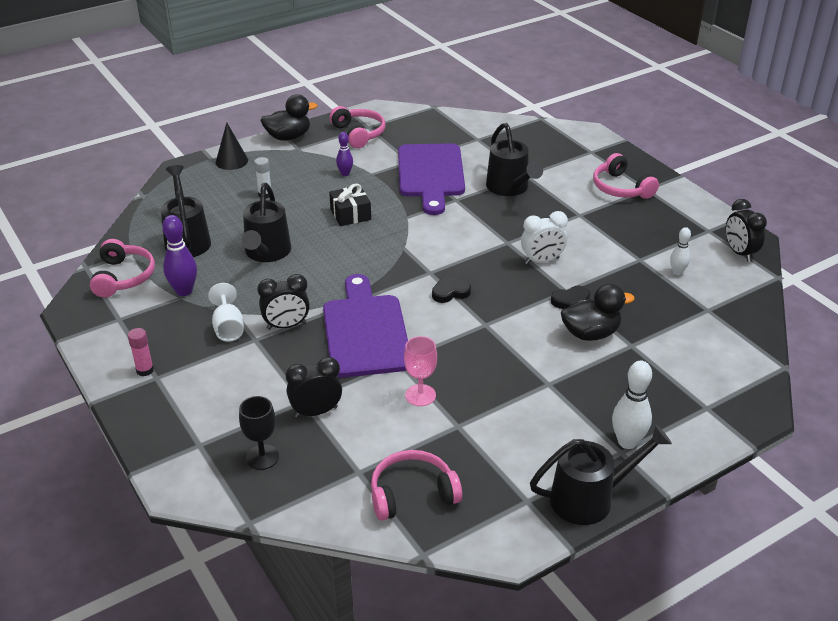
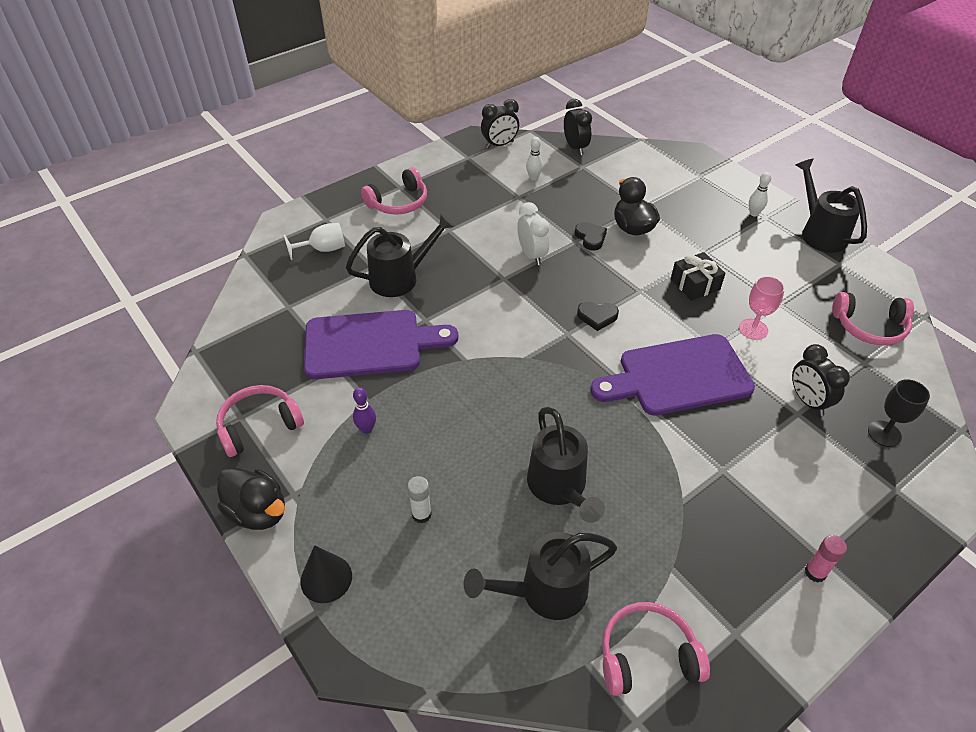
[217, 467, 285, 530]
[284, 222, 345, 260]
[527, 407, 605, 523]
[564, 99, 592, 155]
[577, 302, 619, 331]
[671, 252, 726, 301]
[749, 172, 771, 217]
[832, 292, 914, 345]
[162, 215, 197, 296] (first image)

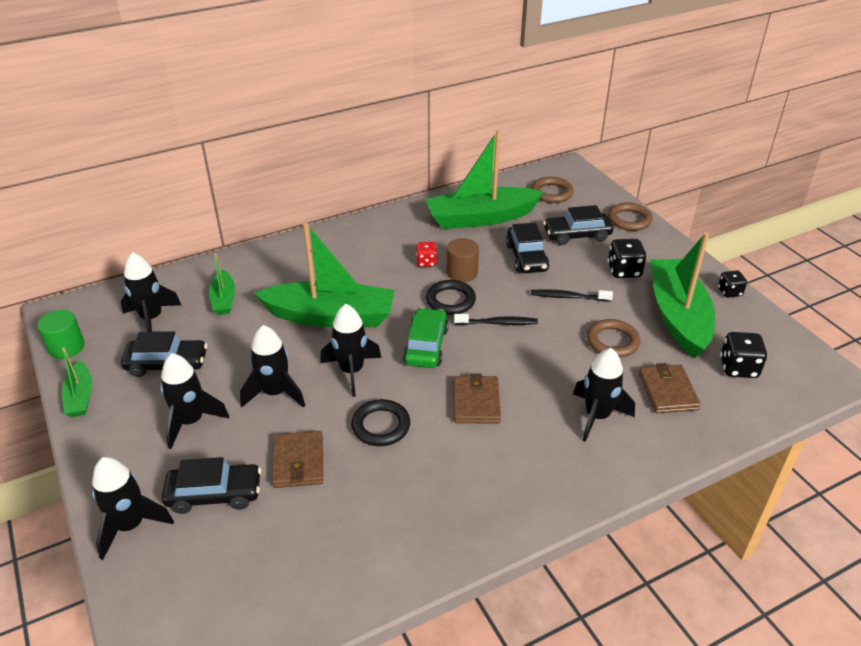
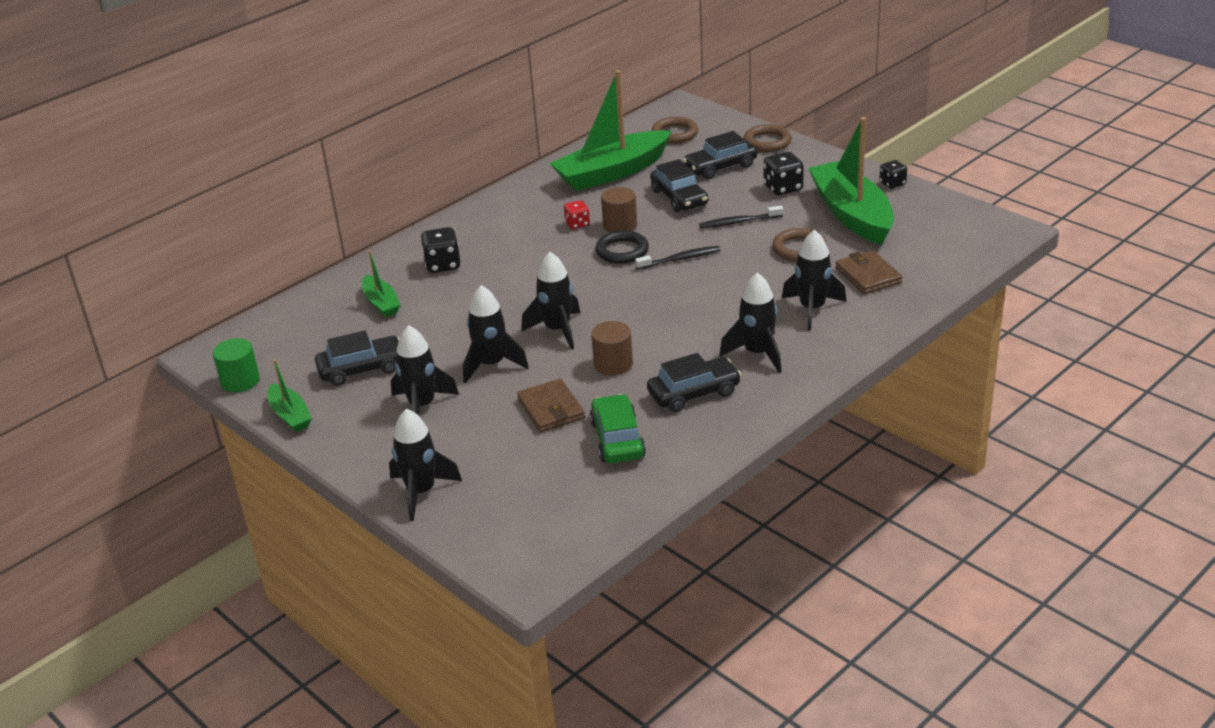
[420, 227, 460, 273]
[590, 394, 646, 463]
[591, 321, 633, 376]
[647, 353, 741, 412]
[719, 273, 782, 373]
[254, 223, 395, 327] (first image)
[453, 373, 501, 424] (first image)

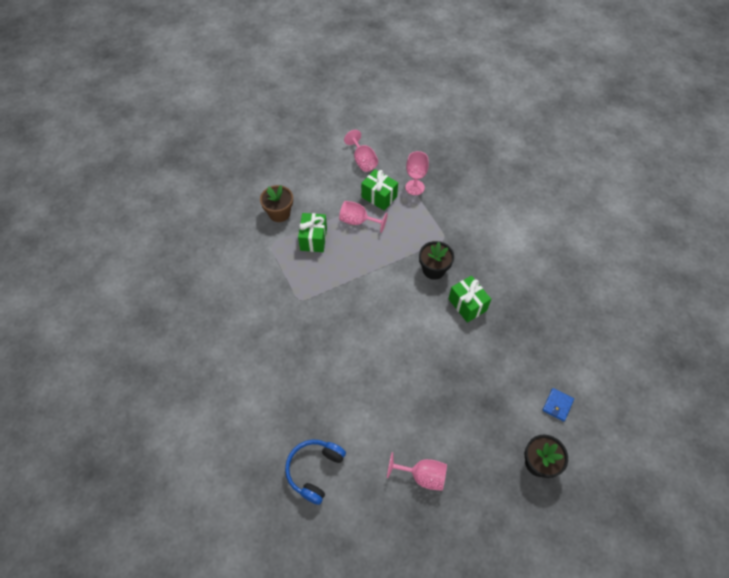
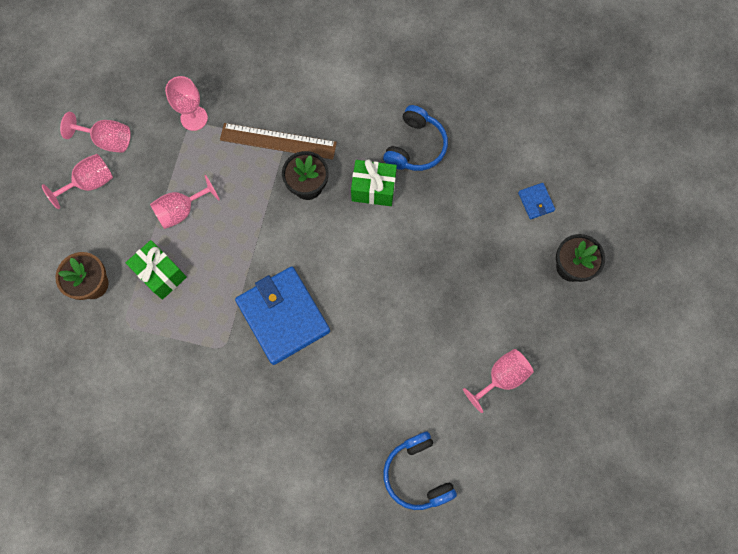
[42, 154, 113, 209]
[220, 123, 337, 160]
[235, 266, 330, 365]
[383, 105, 448, 171]
[361, 169, 398, 211] (first image)

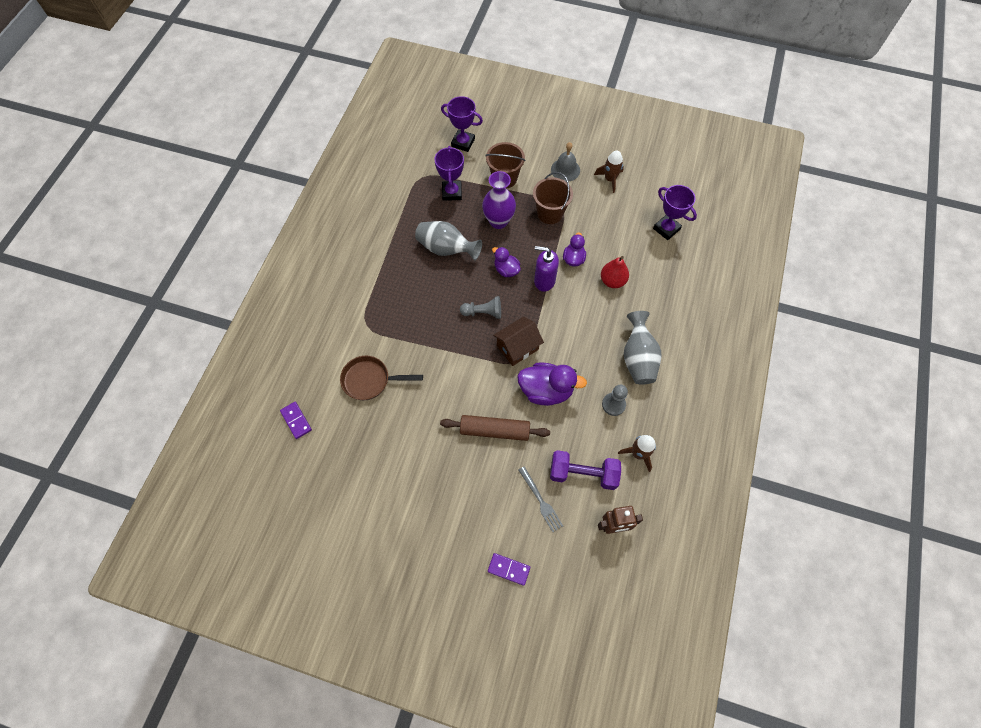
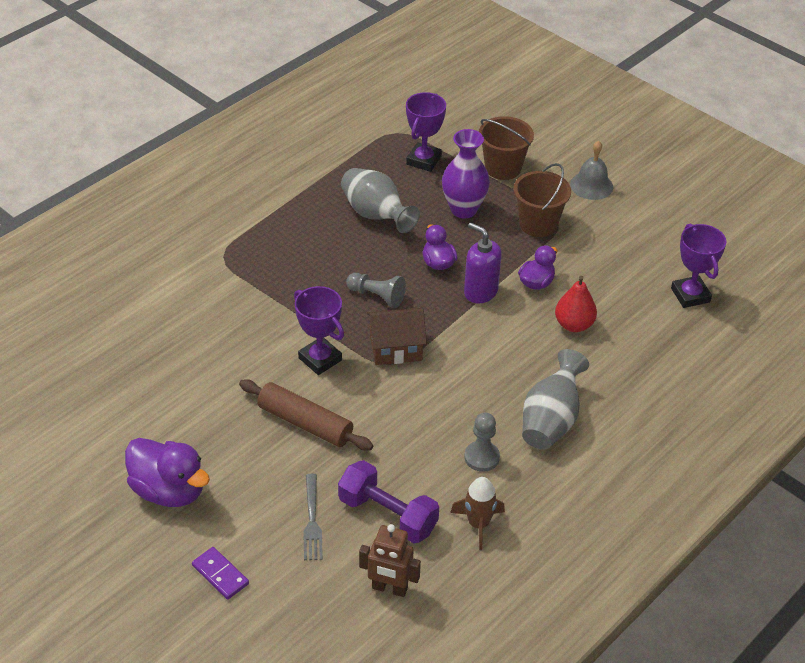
[125, 438, 210, 507]
[294, 286, 344, 375]
[280, 402, 312, 439] (first image)
[340, 356, 423, 400] (first image)
[594, 150, 624, 193] (first image)

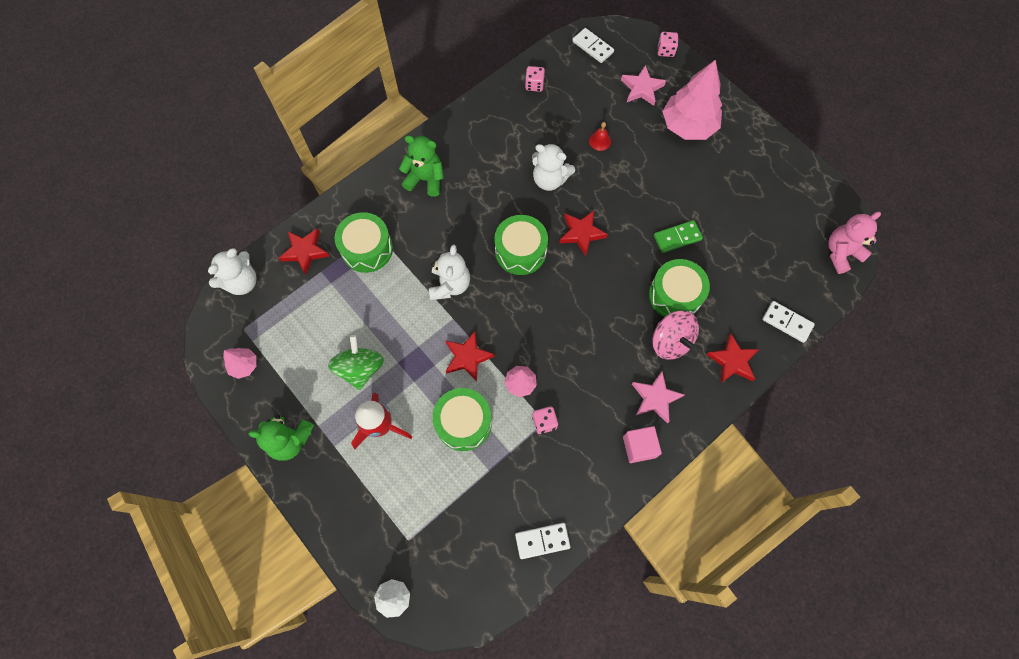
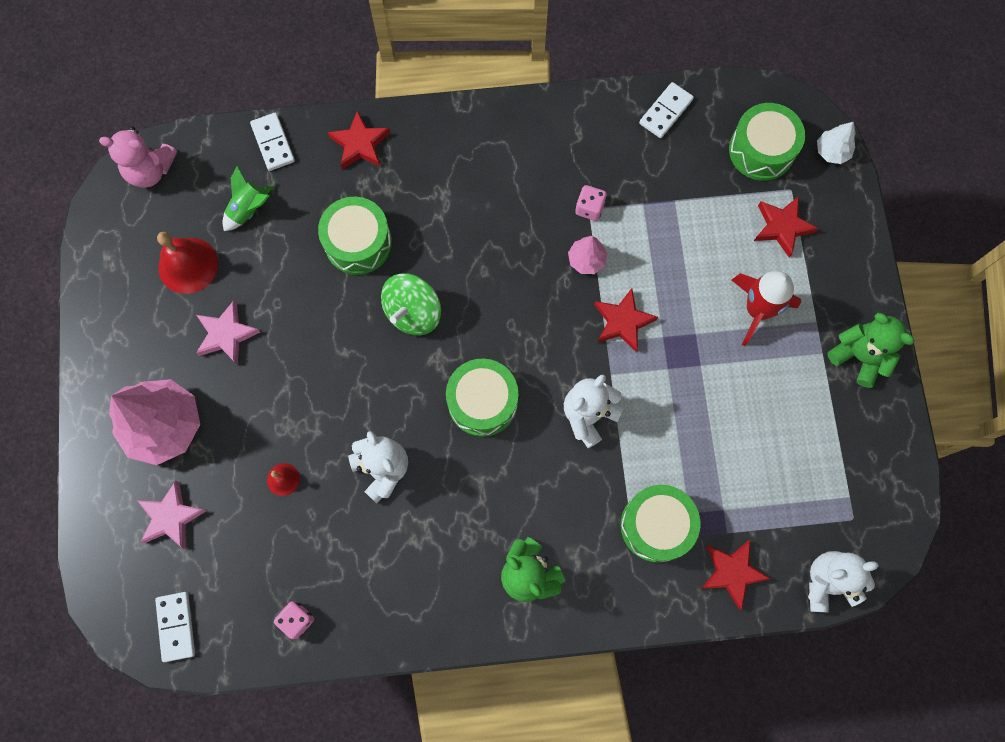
[157, 232, 218, 294]
[196, 301, 260, 365]
[222, 166, 274, 231]
[381, 273, 441, 335]
[639, 82, 694, 138]
[729, 103, 805, 181]
[754, 196, 819, 258]
[223, 348, 257, 379] (first image)
[623, 426, 662, 463] (first image)
[652, 311, 699, 359] (first image)
[654, 220, 703, 253] (first image)
[657, 32, 678, 57] (first image)

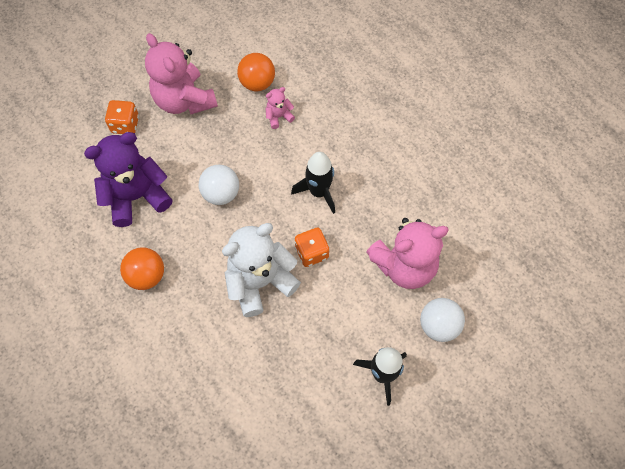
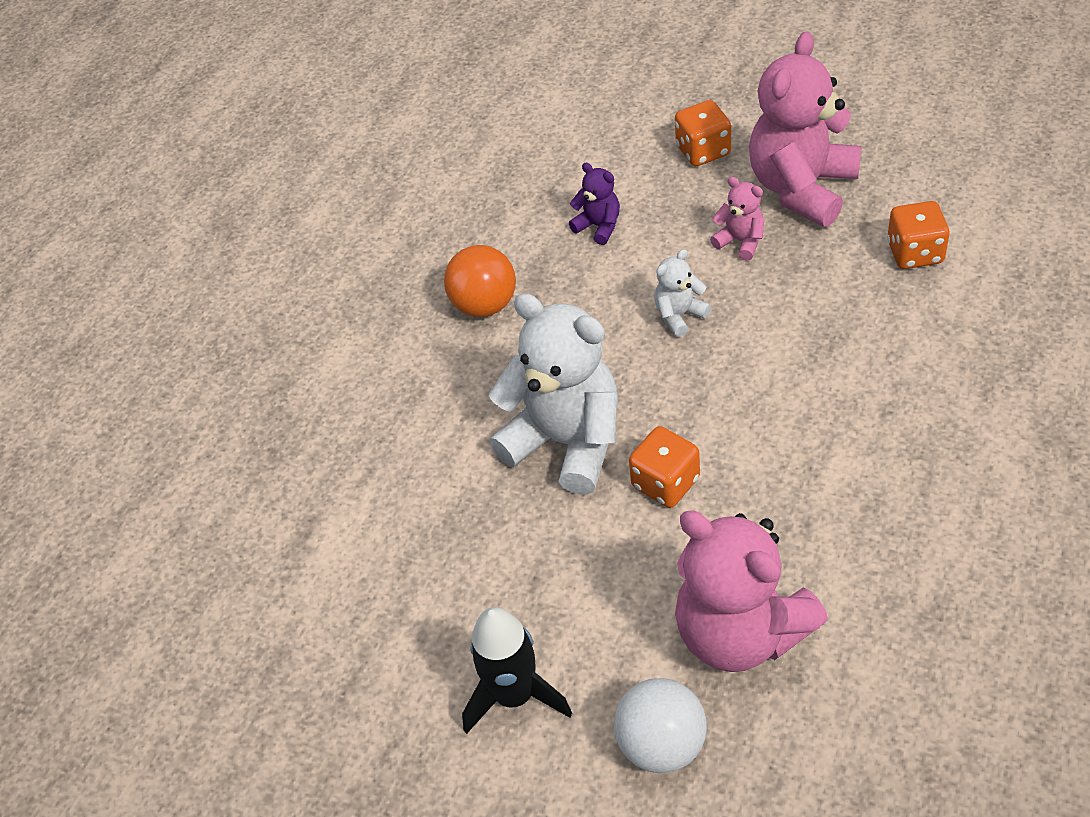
[569, 163, 620, 245]
[654, 249, 711, 337]
[710, 177, 764, 261]
[887, 201, 950, 269]
[291, 152, 335, 214] (first image)

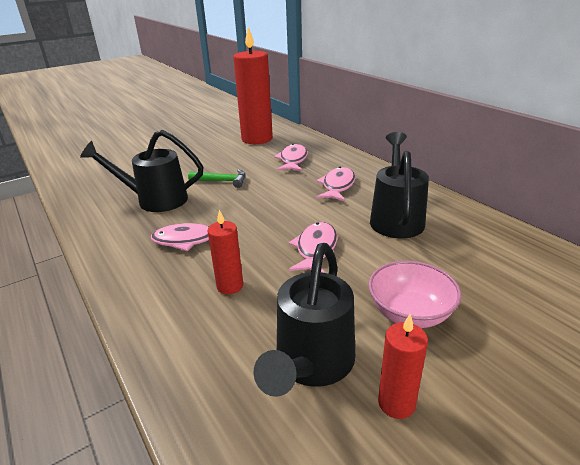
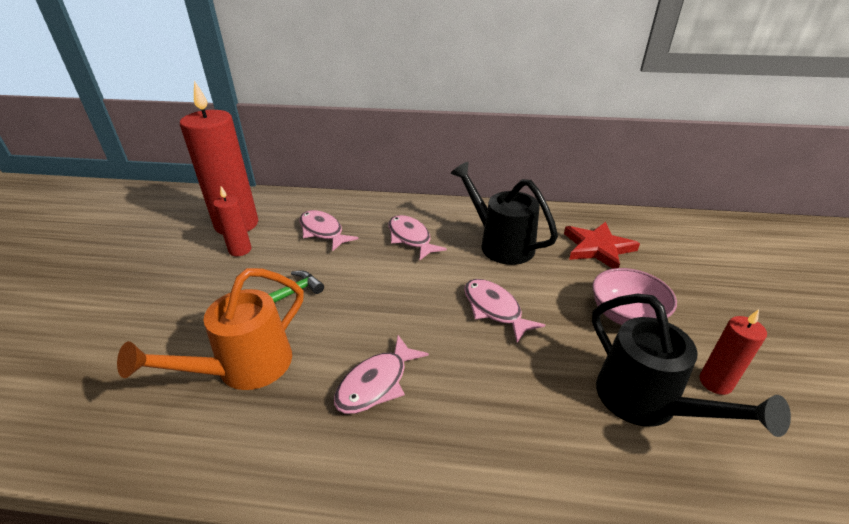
[117, 268, 303, 390]
[213, 186, 251, 256]
[564, 222, 640, 269]

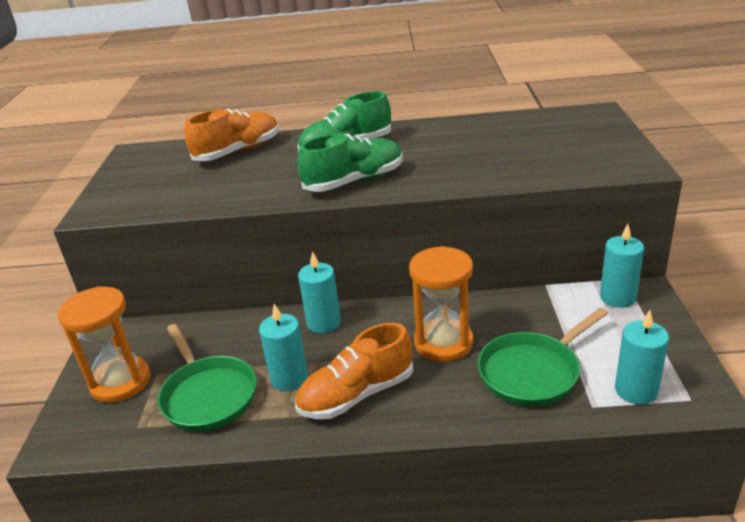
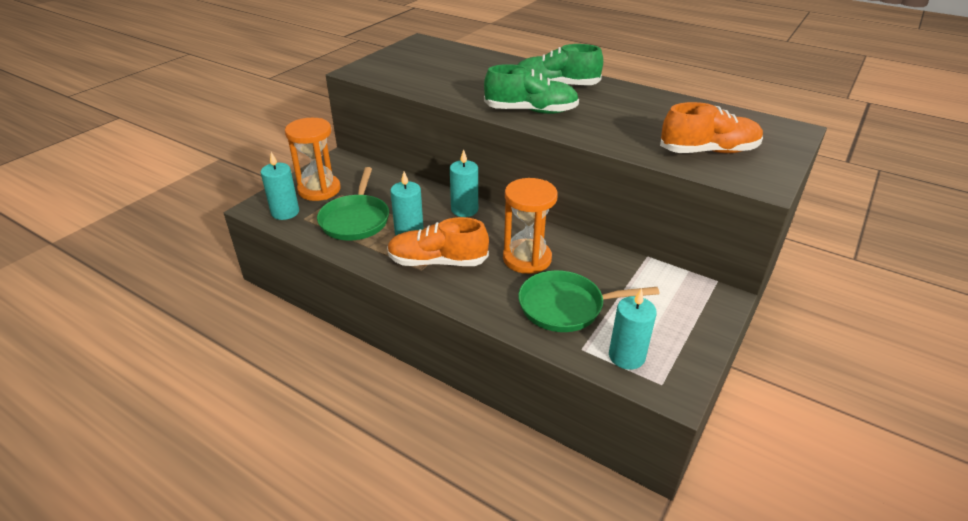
[261, 152, 299, 220]
[660, 102, 763, 153]

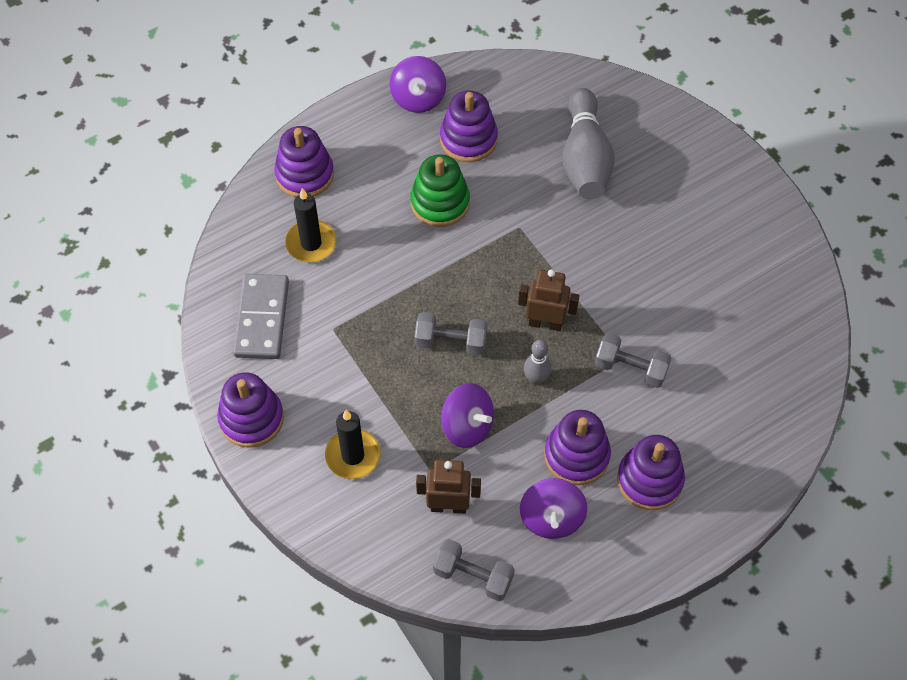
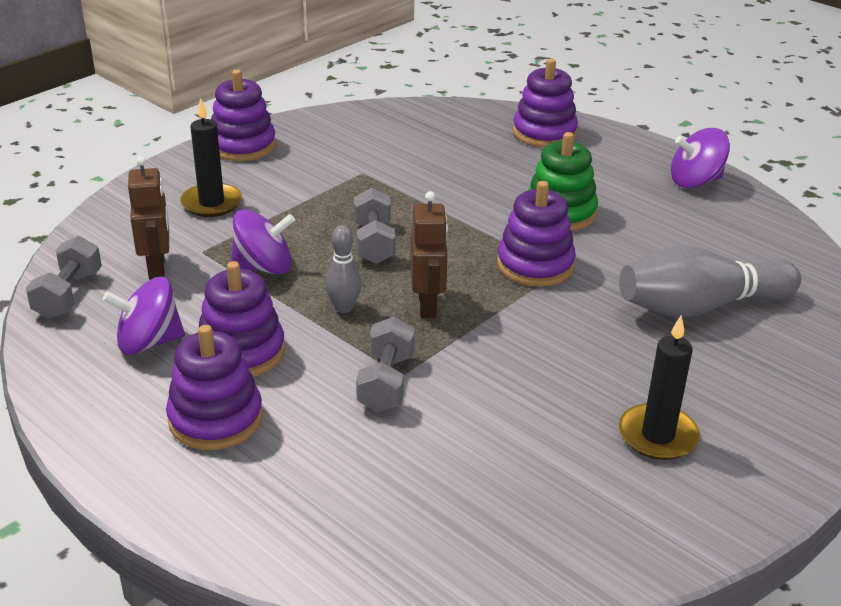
[231, 209, 295, 274]
[497, 181, 576, 287]
[619, 316, 700, 460]
[233, 274, 289, 359] (first image)

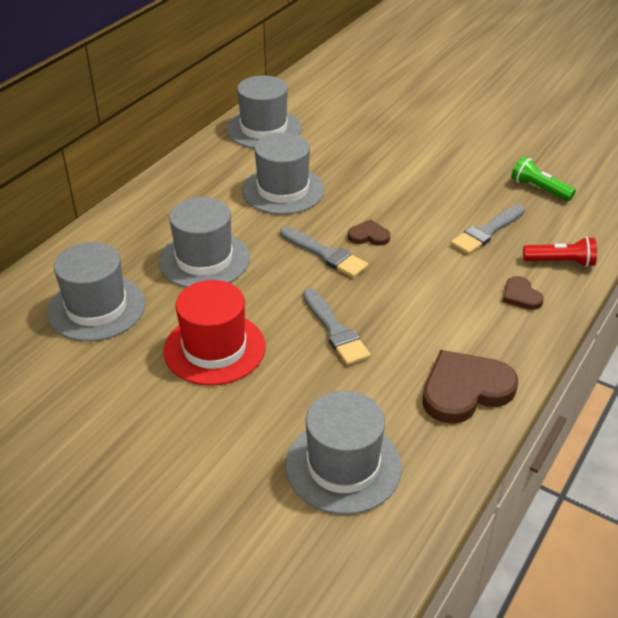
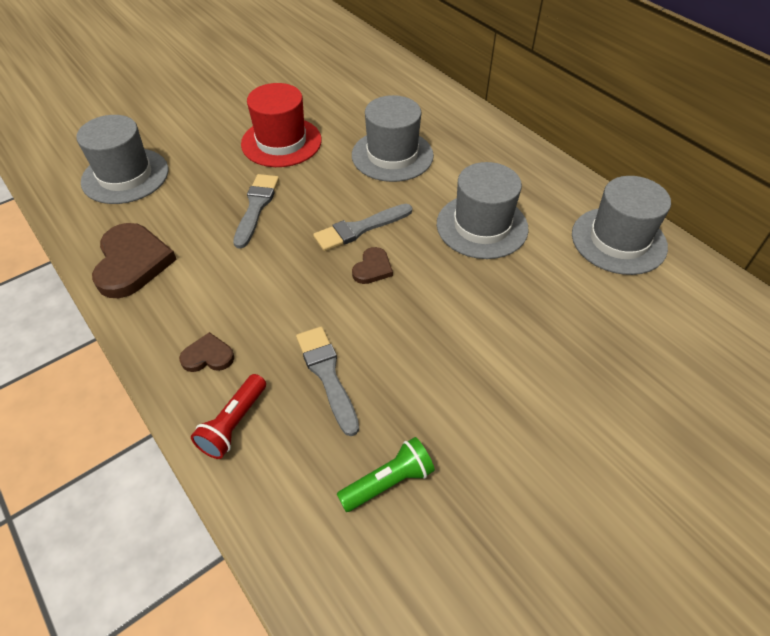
[233, 174, 279, 249]
[47, 242, 145, 341] (first image)

